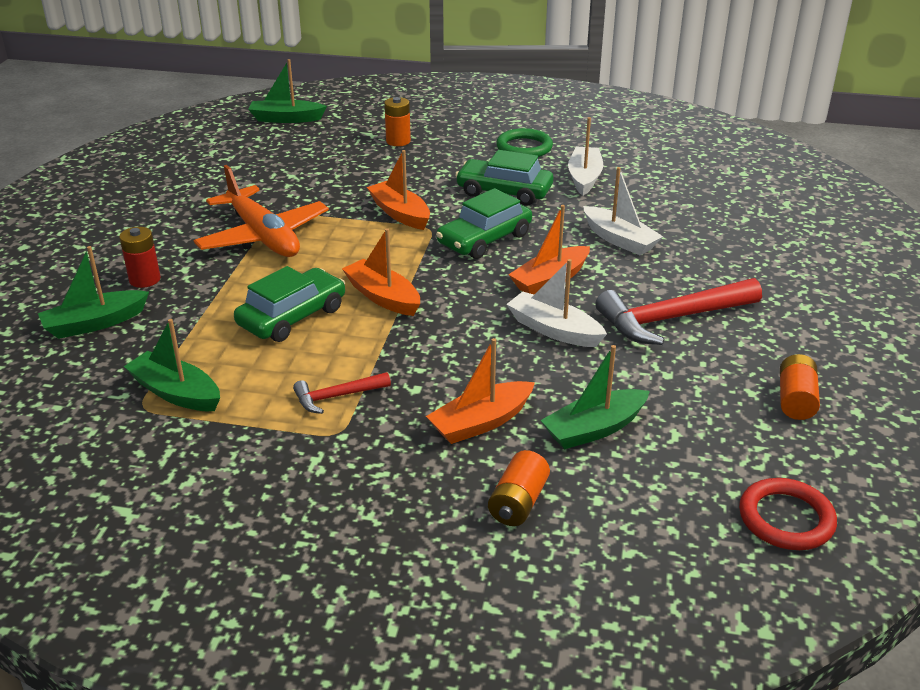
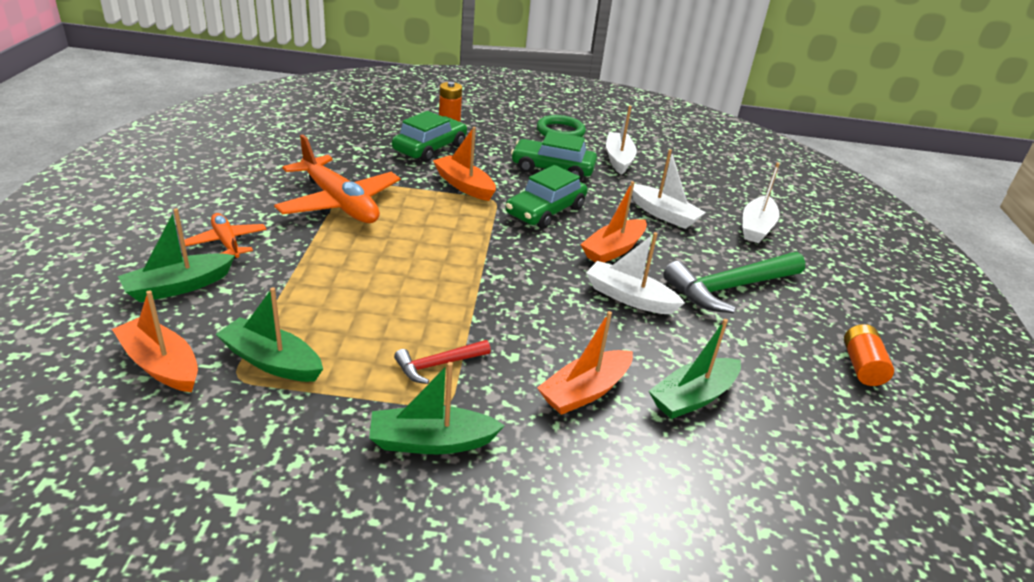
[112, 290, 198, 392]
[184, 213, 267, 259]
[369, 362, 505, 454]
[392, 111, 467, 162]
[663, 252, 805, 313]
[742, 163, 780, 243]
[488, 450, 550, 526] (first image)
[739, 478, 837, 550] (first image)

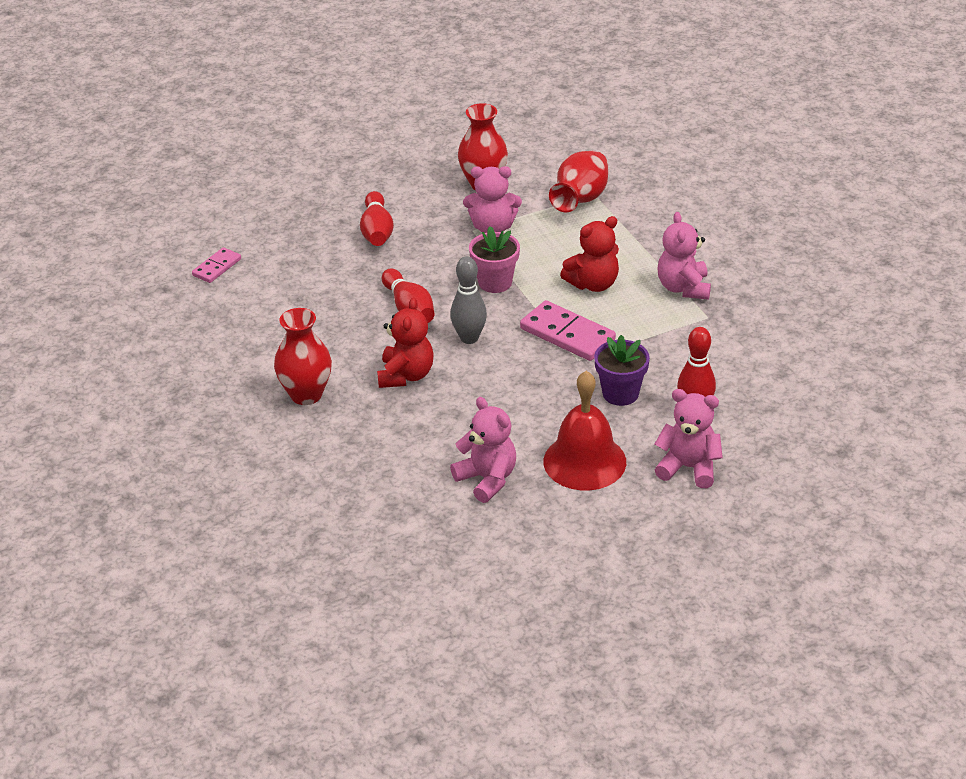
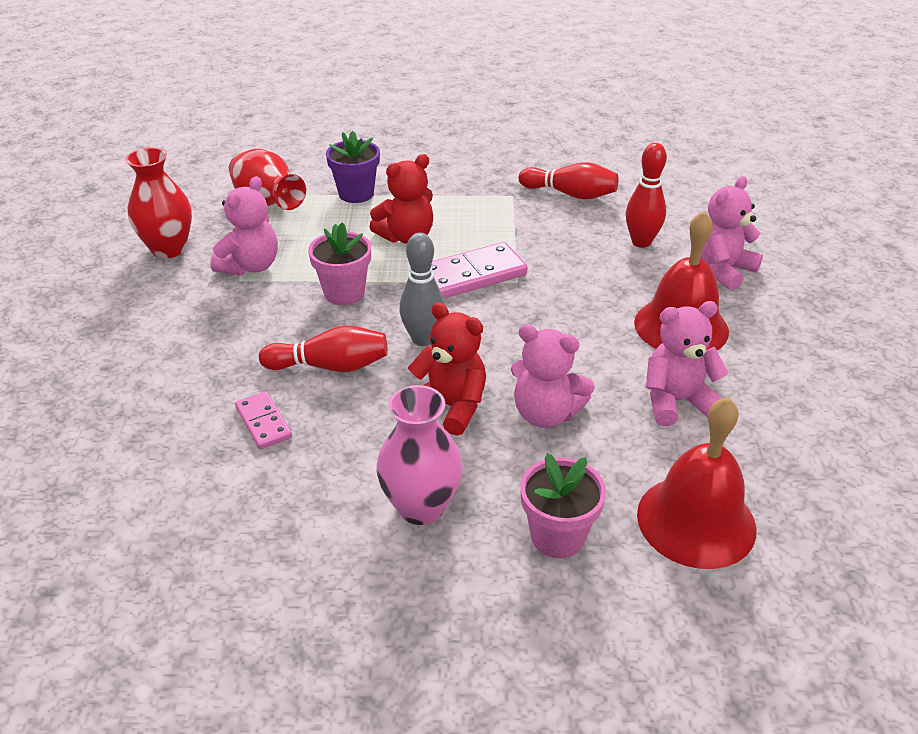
[235, 391, 292, 449]
[326, 131, 380, 203]
[369, 154, 433, 244]
[376, 385, 463, 525]
[511, 324, 595, 428]
[519, 162, 619, 200]
[520, 453, 606, 558]
[637, 397, 756, 569]

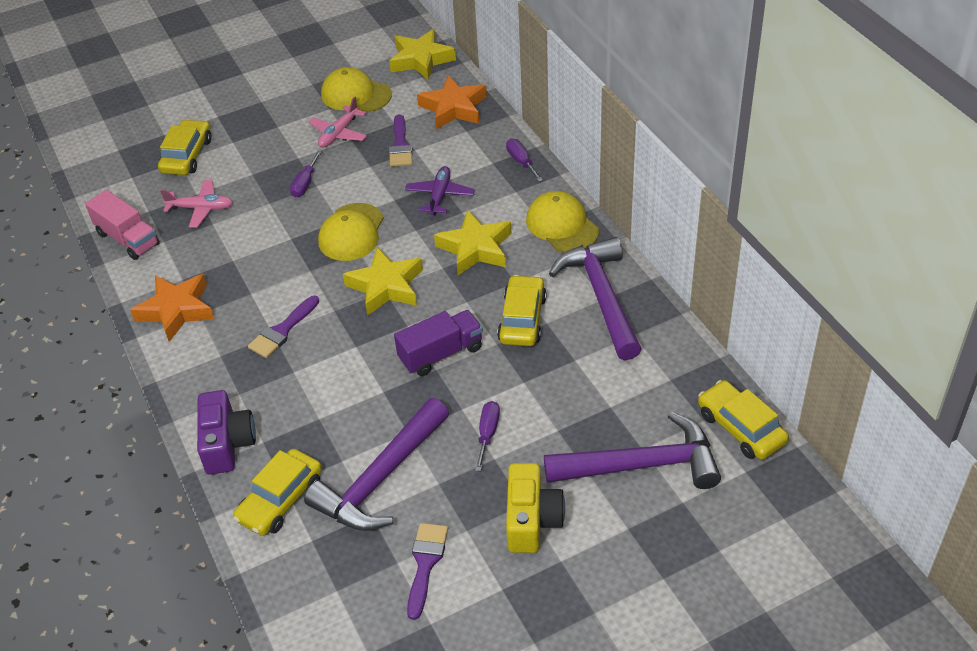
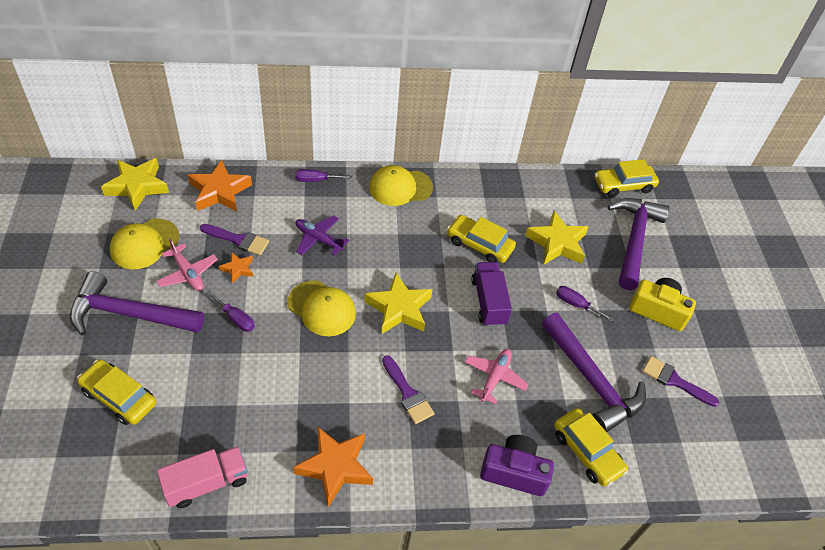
[70, 271, 204, 336]
[219, 253, 253, 283]
[465, 349, 529, 405]
[525, 211, 588, 264]

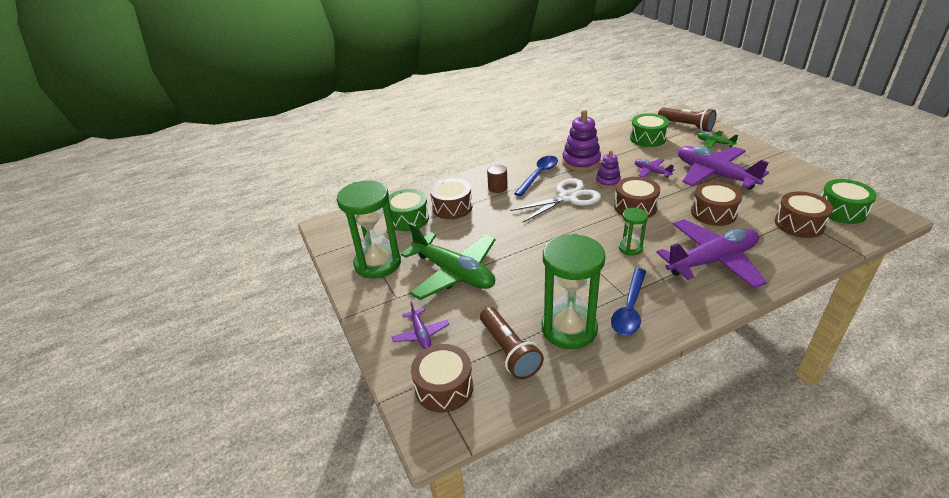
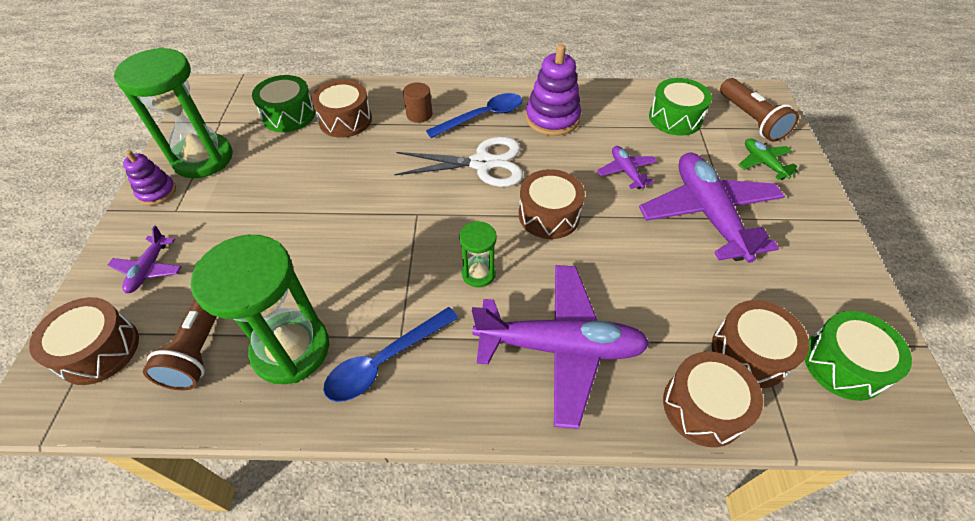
[123, 150, 176, 205]
[663, 352, 763, 447]
[401, 223, 495, 300] (first image)

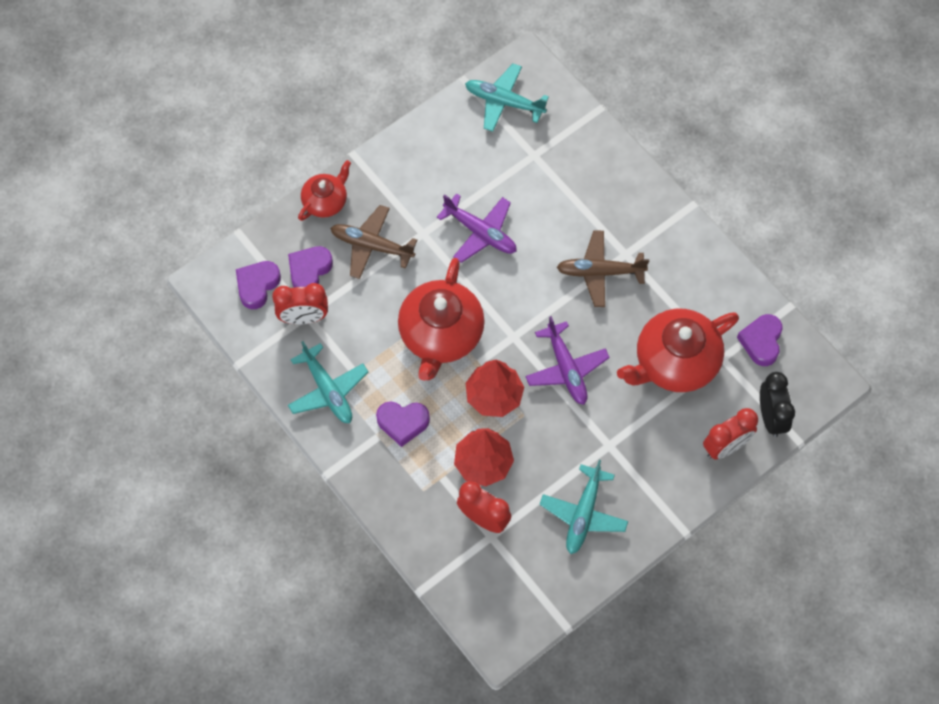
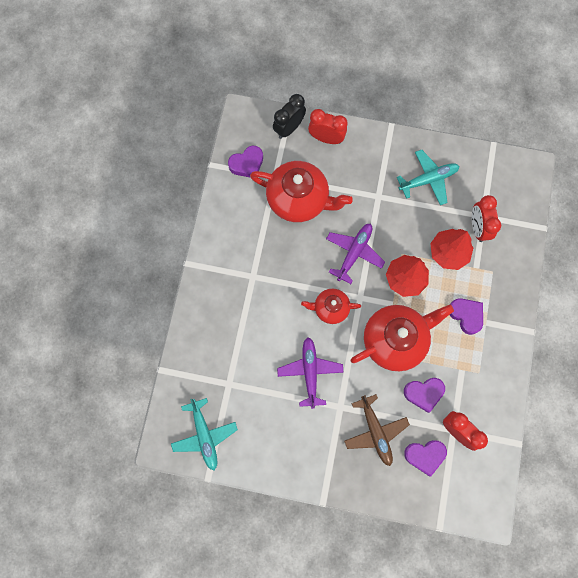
[301, 289, 361, 324]
[404, 378, 445, 413]
[288, 341, 368, 423] (first image)
[557, 231, 649, 307] (first image)

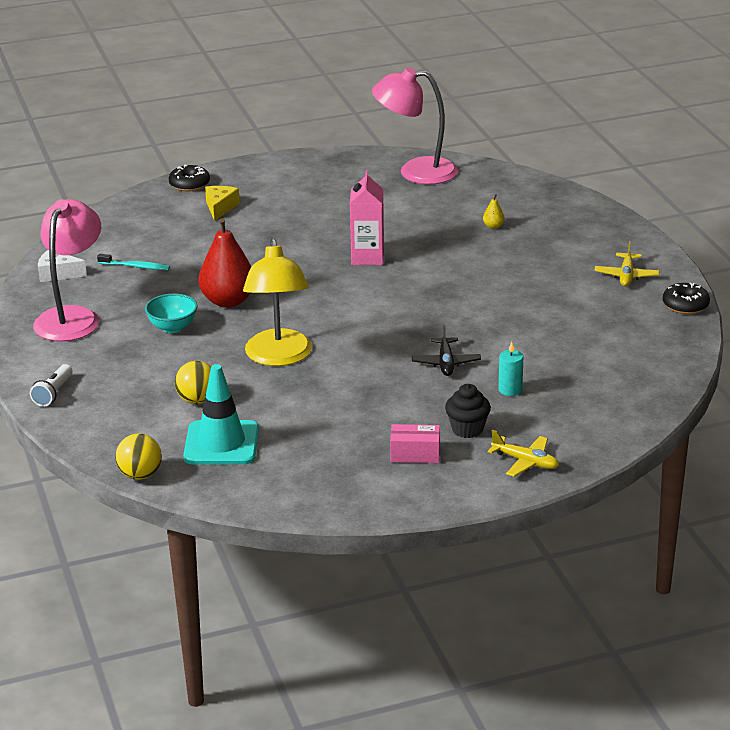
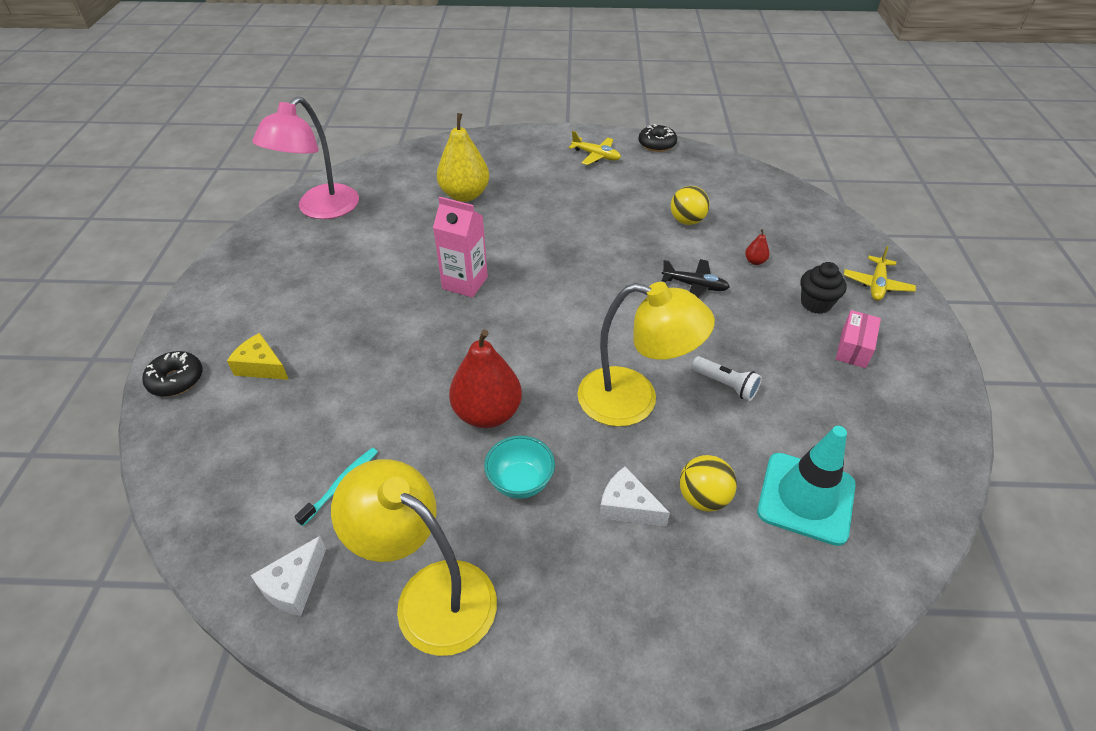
[331, 459, 497, 656]
[437, 113, 489, 202]
[599, 467, 670, 526]
[671, 186, 709, 225]
[691, 356, 762, 401]
[745, 229, 770, 265]
[844, 246, 916, 301]

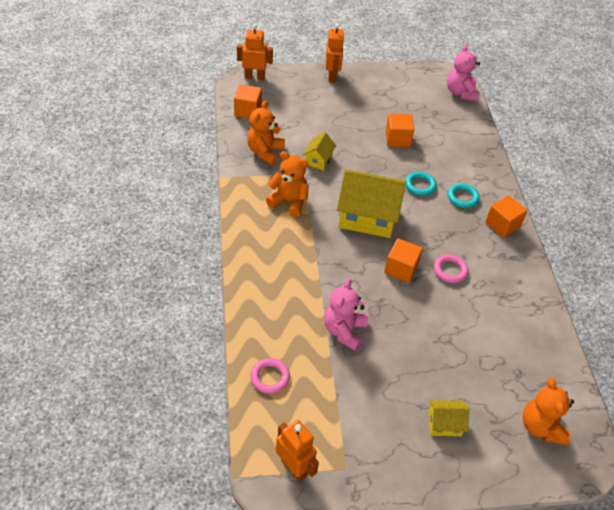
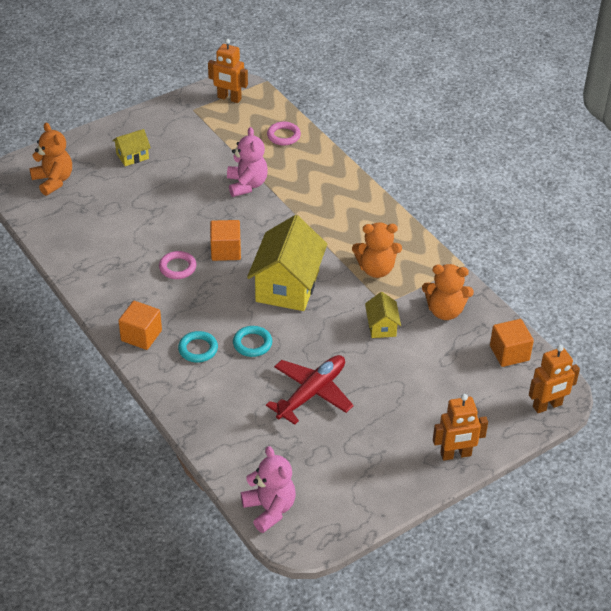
[247, 215, 327, 311]
[266, 355, 354, 425]
[422, 264, 474, 320]
[433, 394, 488, 461]

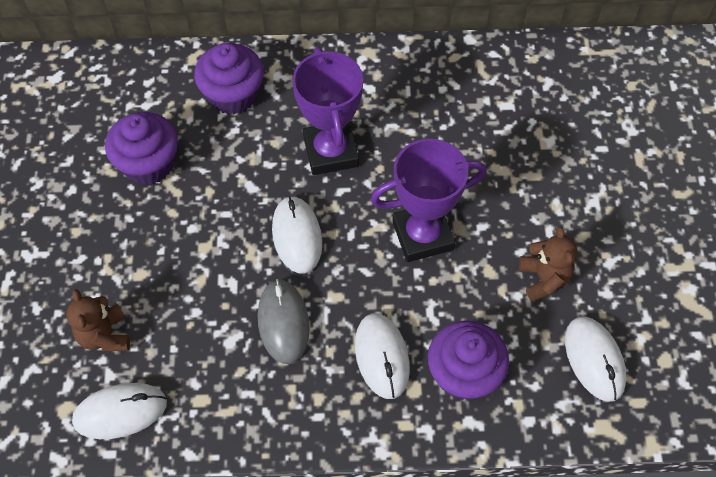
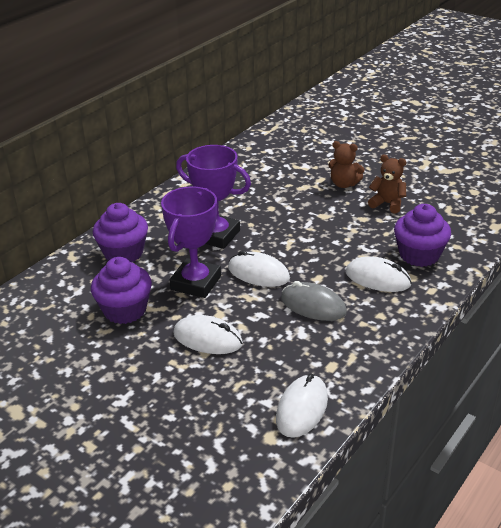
[161, 187, 221, 298]
[173, 315, 243, 354]
[328, 141, 365, 188]

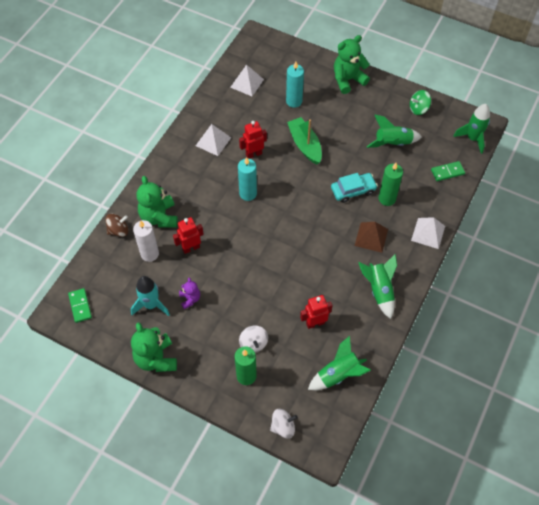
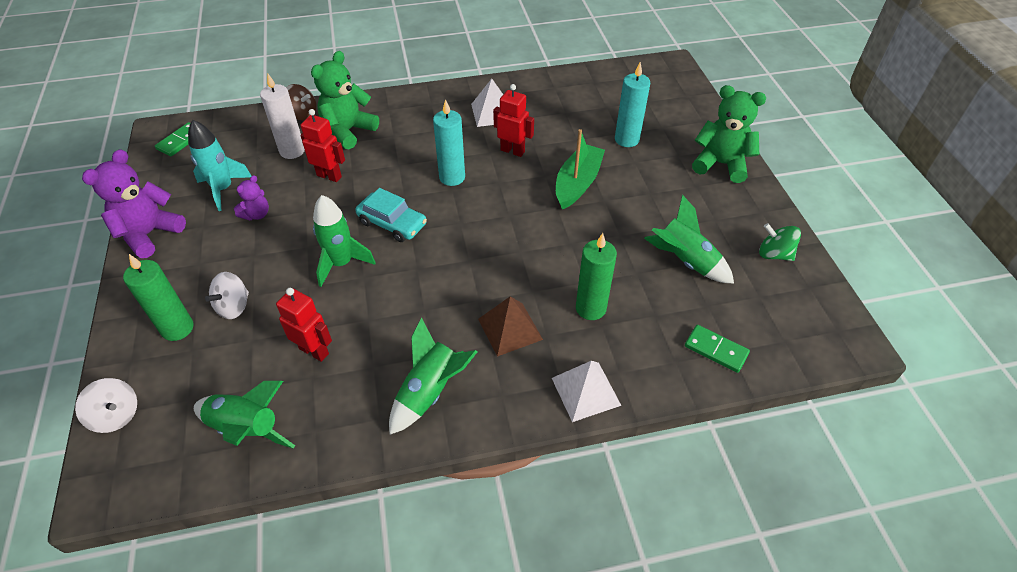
[82, 149, 186, 258]
[313, 195, 376, 287]
[355, 188, 427, 242]
[230, 64, 264, 96] (first image)

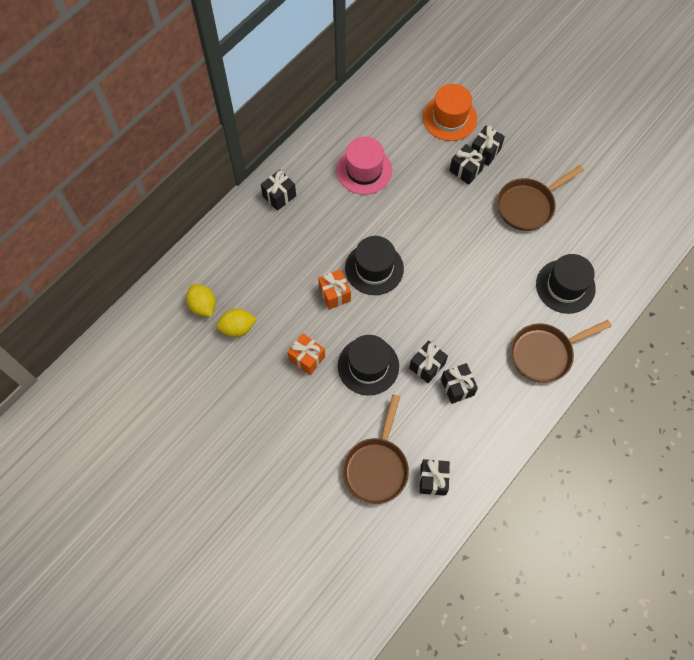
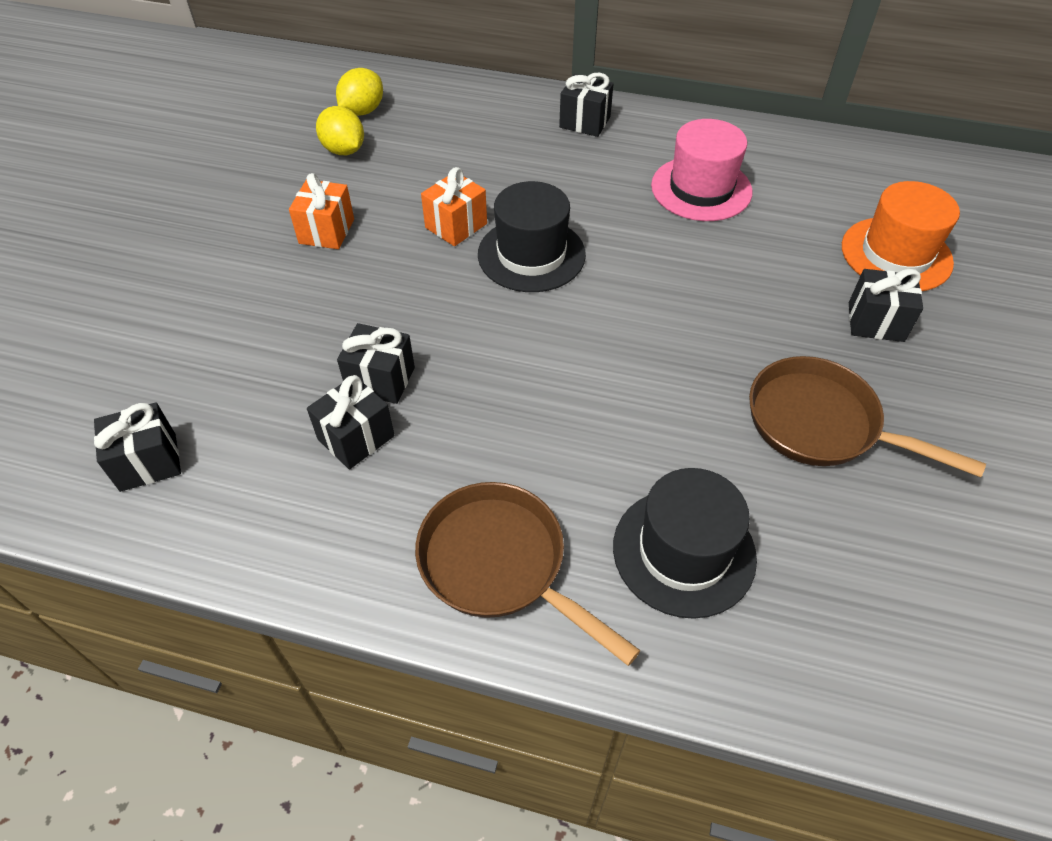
[338, 335, 399, 396] (first image)
[343, 394, 409, 504] (first image)
[449, 144, 486, 185] (first image)

